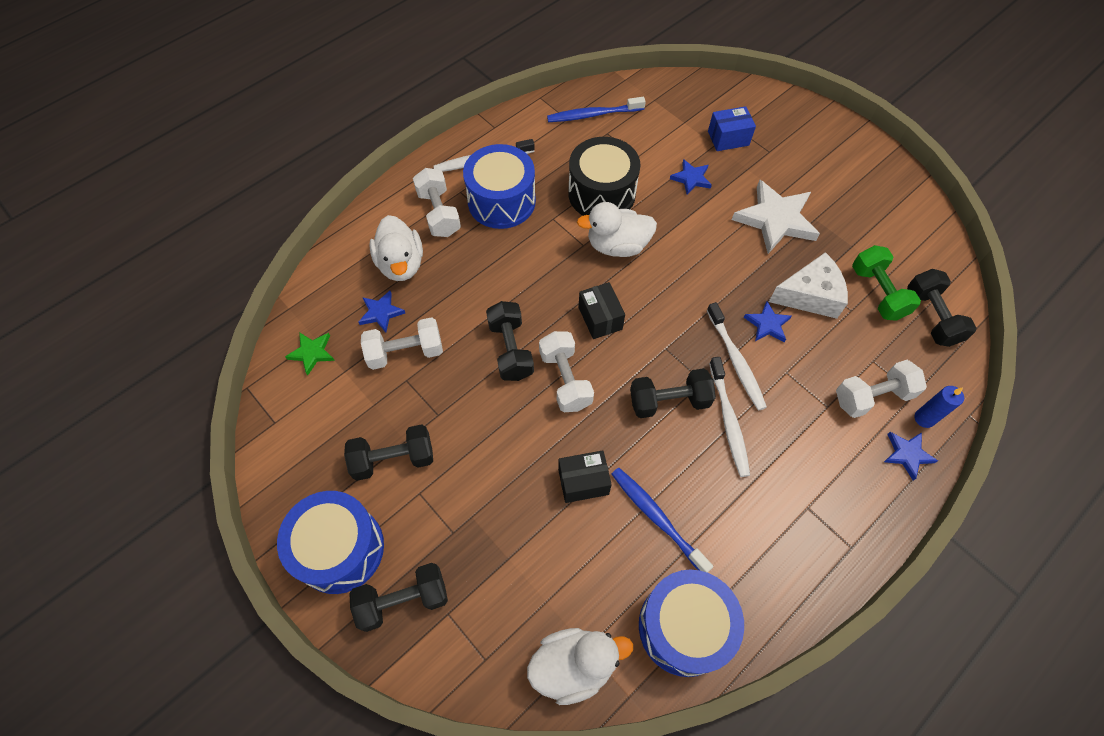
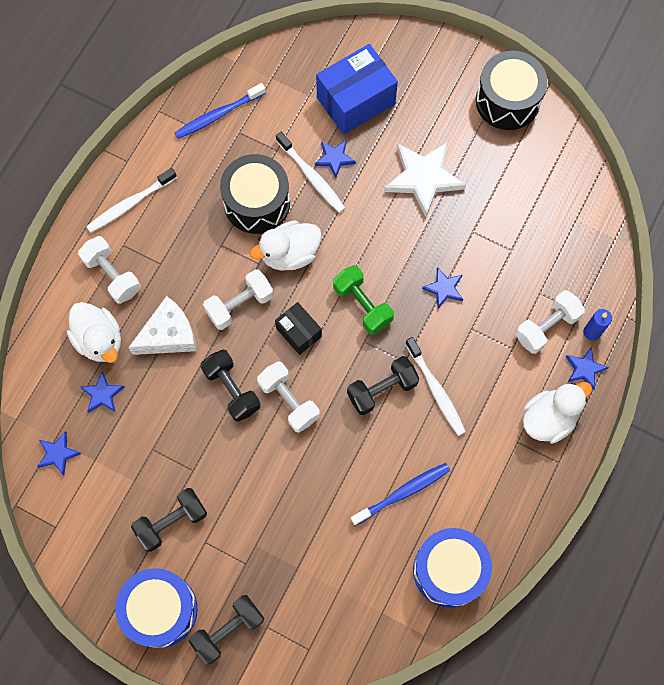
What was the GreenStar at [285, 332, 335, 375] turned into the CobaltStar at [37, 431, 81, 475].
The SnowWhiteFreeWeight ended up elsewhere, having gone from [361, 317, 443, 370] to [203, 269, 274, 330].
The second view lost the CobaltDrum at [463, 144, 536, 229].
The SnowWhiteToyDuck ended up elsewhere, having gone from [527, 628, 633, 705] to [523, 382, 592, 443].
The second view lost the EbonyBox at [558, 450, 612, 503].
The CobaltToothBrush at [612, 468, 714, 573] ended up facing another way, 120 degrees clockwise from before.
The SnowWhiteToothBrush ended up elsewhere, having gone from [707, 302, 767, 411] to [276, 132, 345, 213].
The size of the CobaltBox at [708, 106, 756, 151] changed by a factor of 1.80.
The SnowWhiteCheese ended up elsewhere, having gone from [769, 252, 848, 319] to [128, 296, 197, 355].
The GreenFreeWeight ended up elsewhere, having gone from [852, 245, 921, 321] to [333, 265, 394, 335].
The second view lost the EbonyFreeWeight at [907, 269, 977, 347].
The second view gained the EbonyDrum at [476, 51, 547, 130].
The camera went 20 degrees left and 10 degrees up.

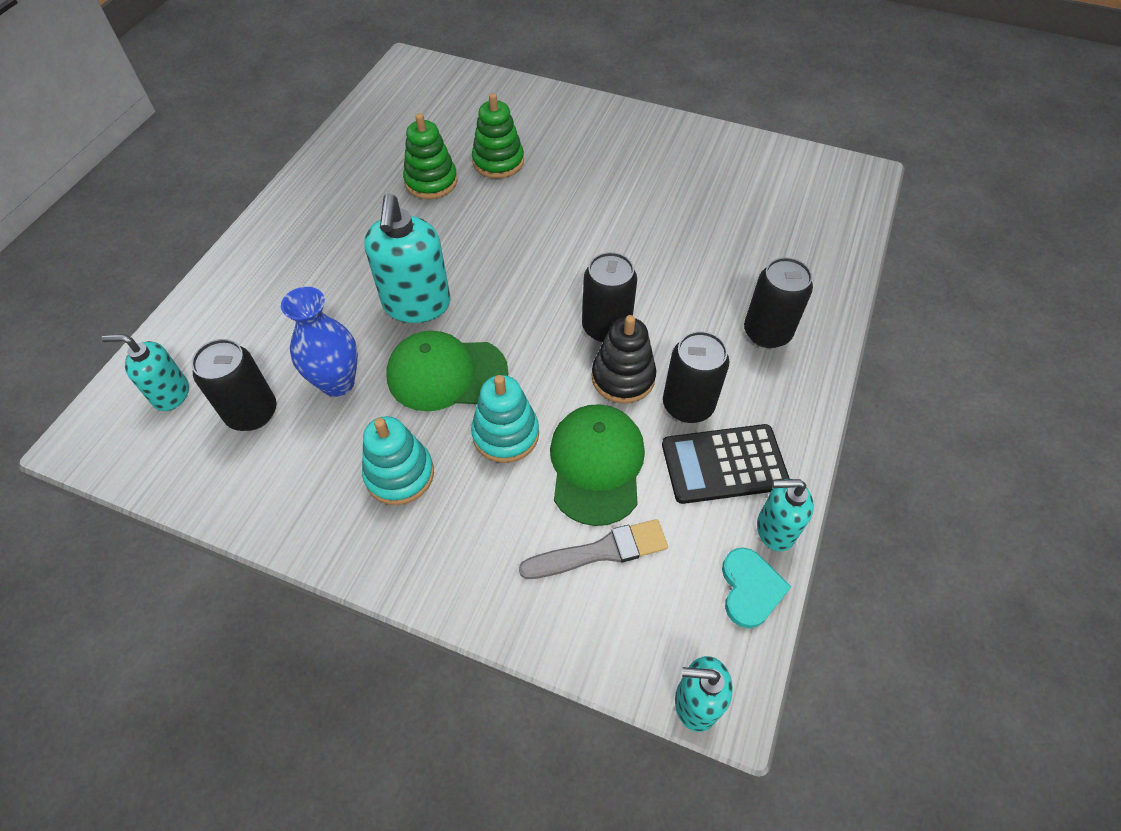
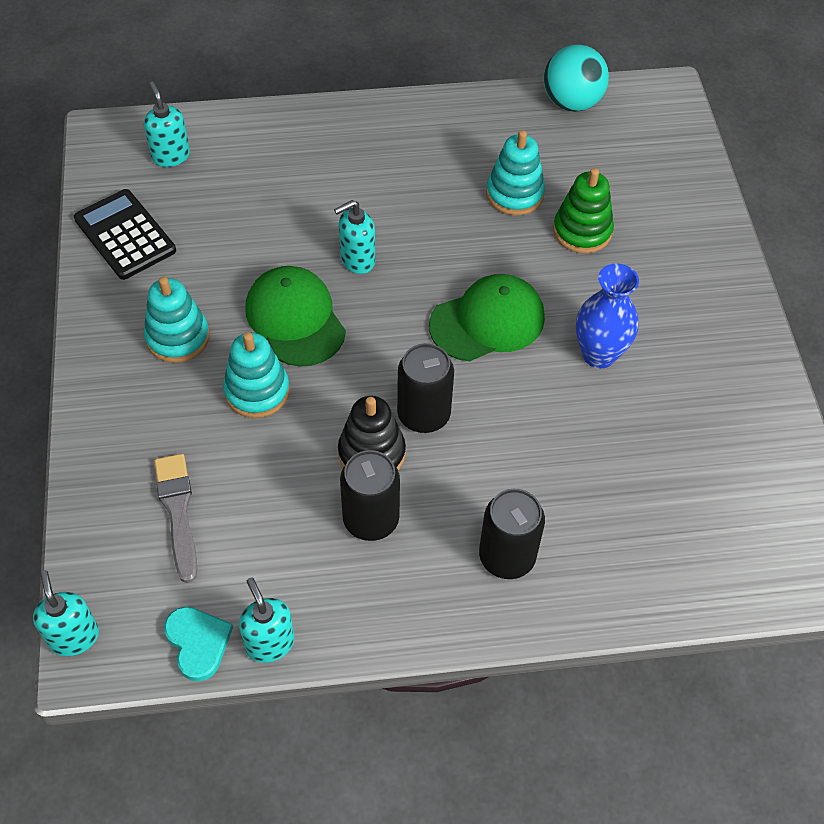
The second view lost the EbonySodaCan at [191, 339, 277, 431].
The CobaltVase ended up elsewhere, having gone from [281, 287, 358, 397] to [576, 263, 639, 369].
The size of the TealPumpBottle at [364, 193, 451, 323] changed by a factor of 0.60.
What was the GreenRingStacker at [403, 113, 457, 199] turned into the TealRingStacker at [486, 130, 545, 215].
The GrayBrush at [519, 519, 668, 579] ended up facing another way, 150 degrees counterclockwise from before.
The GreenCap ended up elsewhere, having gone from [550, 404, 645, 526] to [429, 274, 545, 361].
The EbonyAddingMachine ended up elsewhere, having gone from [662, 424, 790, 504] to [74, 189, 176, 280].
The TealHeart at [722, 548, 791, 629] ended up facing another way, 90 degrees counterclockwise from before.
The second view gained the TealBall at [544, 44, 609, 112].
The camera went 60 degrees right and 0 degrees up.

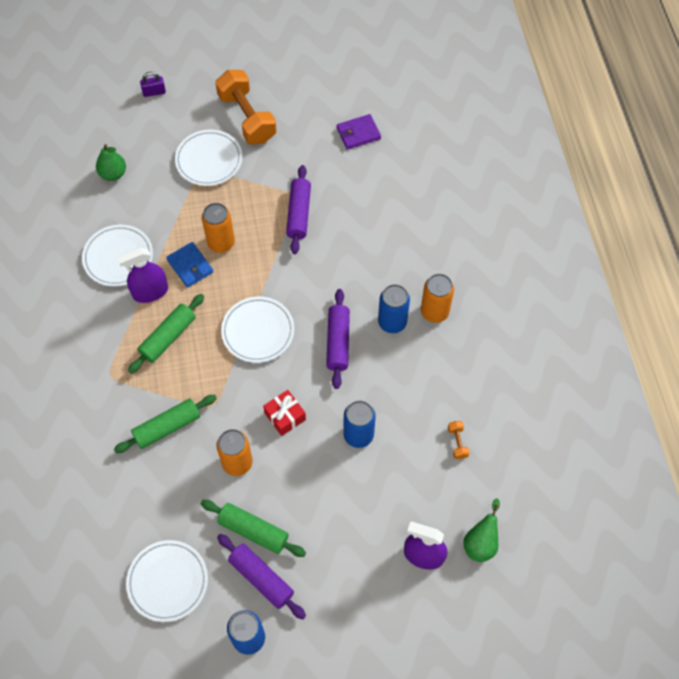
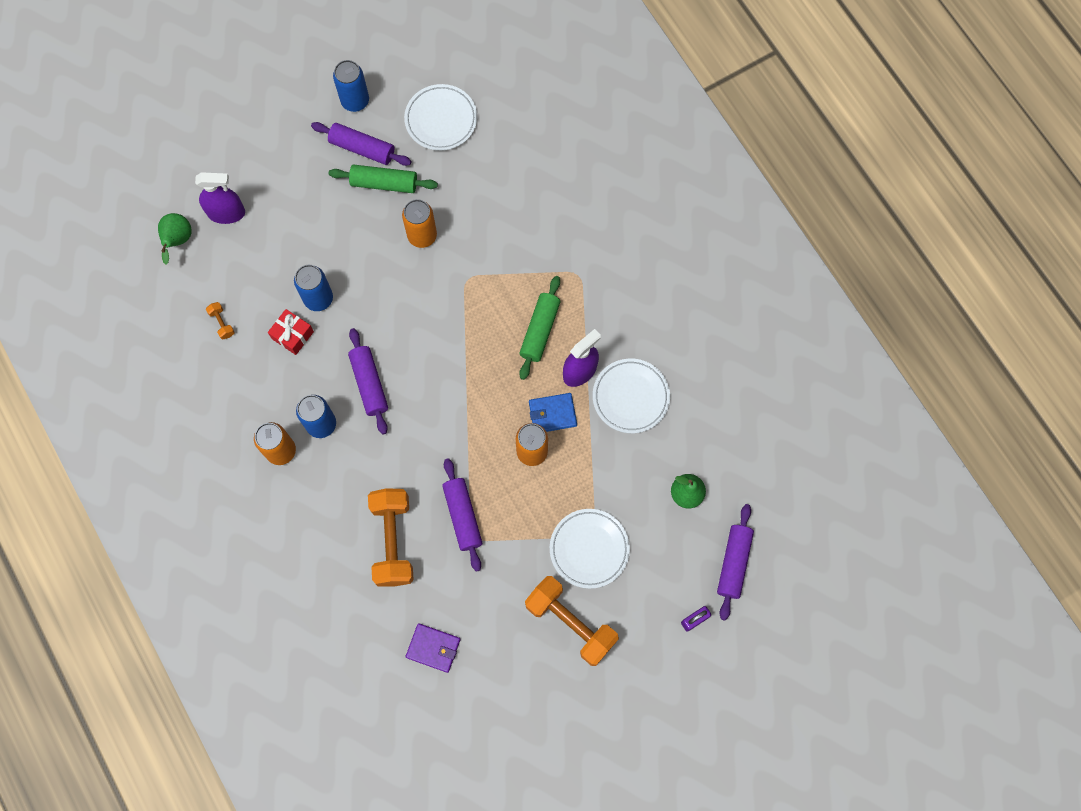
The second view lost the GreenRollingPin at [114, 395, 217, 453].
The CobaltWallet at [166, 242, 213, 287] ended up facing another way, 45 degrees counterclockwise from before.
The second view lost the SnowWhitePlate at [221, 297, 294, 363].
The RedPresent ended up elsewhere, having gone from [263, 390, 306, 436] to [268, 309, 314, 355].
The RoyalPurpleWallet at [337, 114, 381, 150] ended up facing another way, 60 degrees clockwise from before.
The second view gained the OrangeFreeWeight at [368, 488, 414, 587].
The second view gained the RoyalPurpleRollingPin at [717, 504, 754, 621].
The camera went 160 degrees right and 10 degrees up.

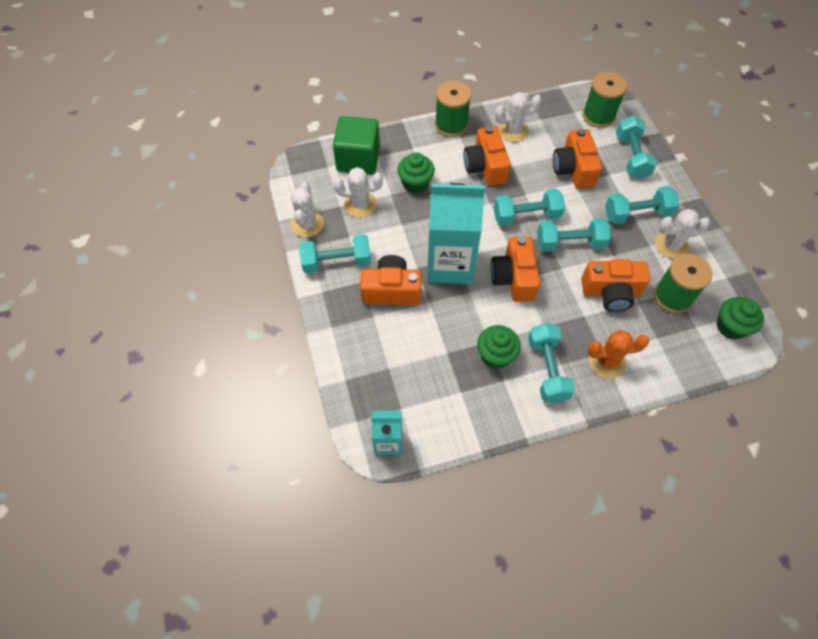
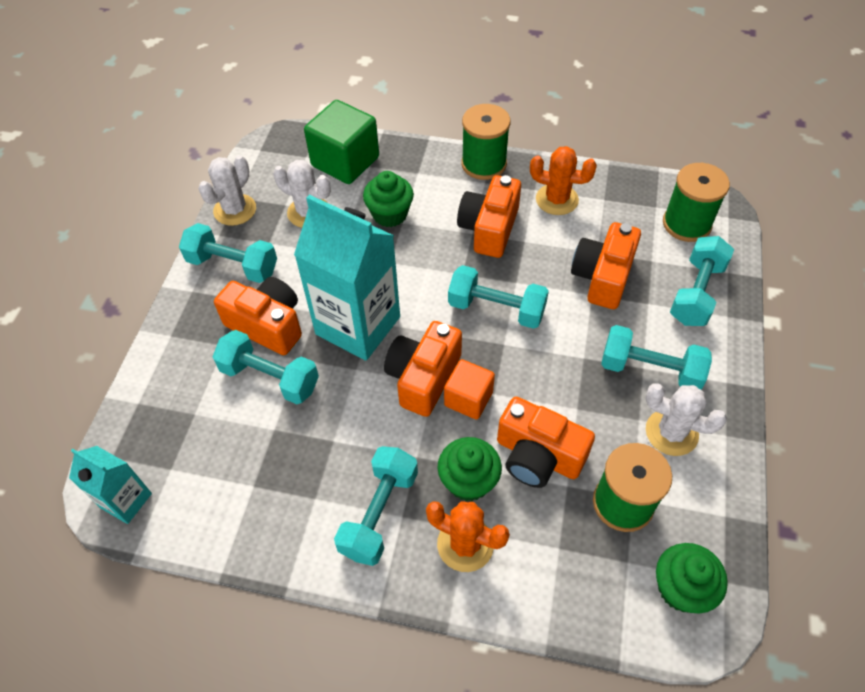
The GreenCupcake ended up elsewhere, having gone from [477, 325, 521, 369] to [437, 437, 502, 501].
What was the SnowWhiteCactus at [495, 92, 542, 142] turned into the OrangeCactus at [530, 146, 597, 215].
The TealFreeWeight ended up elsewhere, having gone from [537, 218, 611, 252] to [213, 330, 319, 404].
The second view gained the OrangeBlock at [444, 359, 495, 420].
The camera went 30 degrees right and 5 degrees down.

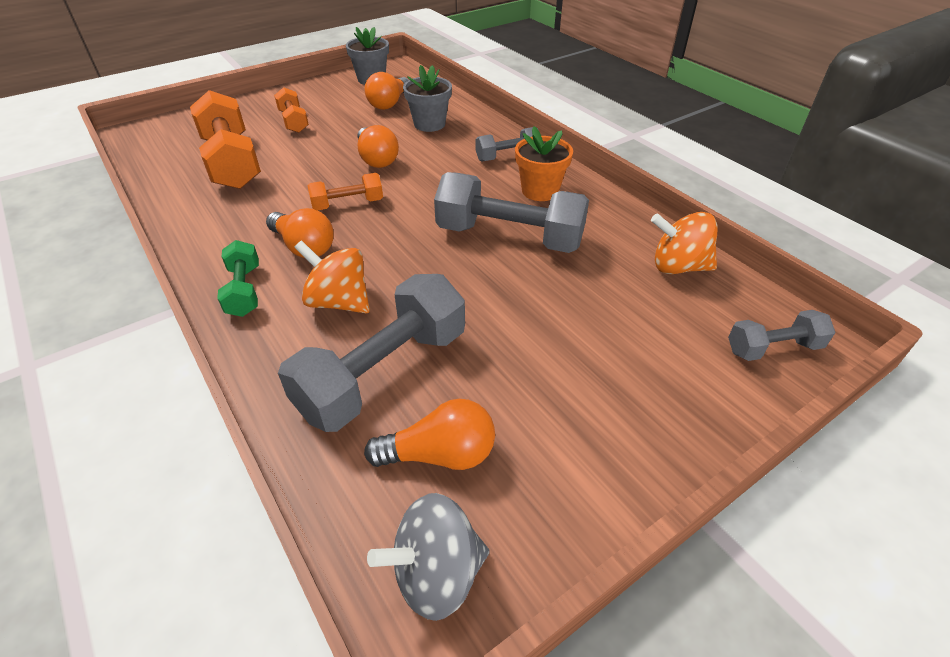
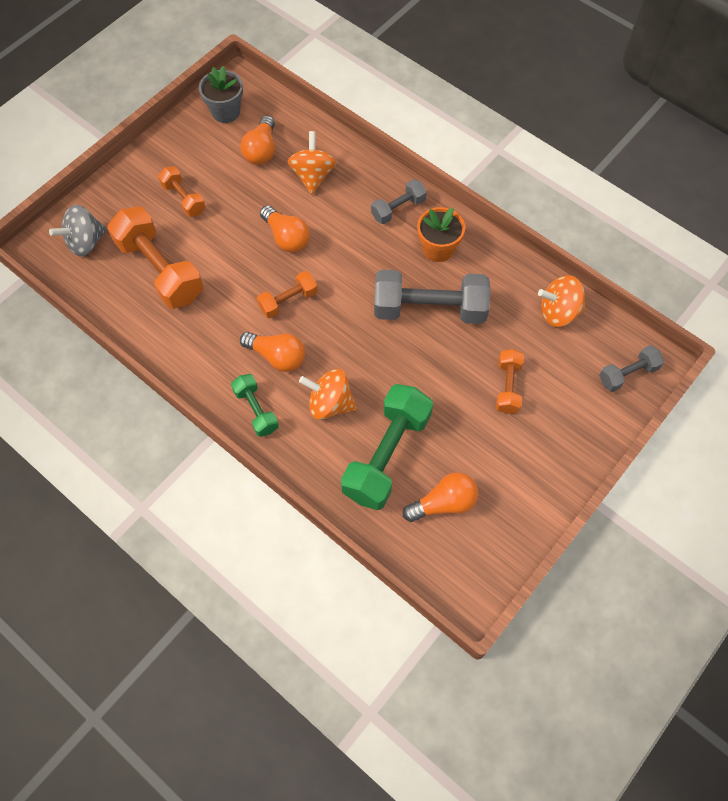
What was the GrayFreeWeight at [278, 274, 465, 432] turned into the GreenFreeWeight at [341, 384, 433, 510].
The GraySpinningTop ended up elsewhere, having gone from [367, 493, 490, 621] to [49, 205, 107, 256].
Where the GrayPottedPlant stood at [403, 65, 452, 132], the OrangeSpinningTop came to stand at [288, 131, 337, 194].
The second view gained the OrangeFreeWeight at [496, 349, 524, 414].
The camera went 15 degrees left and 20 degrees up.

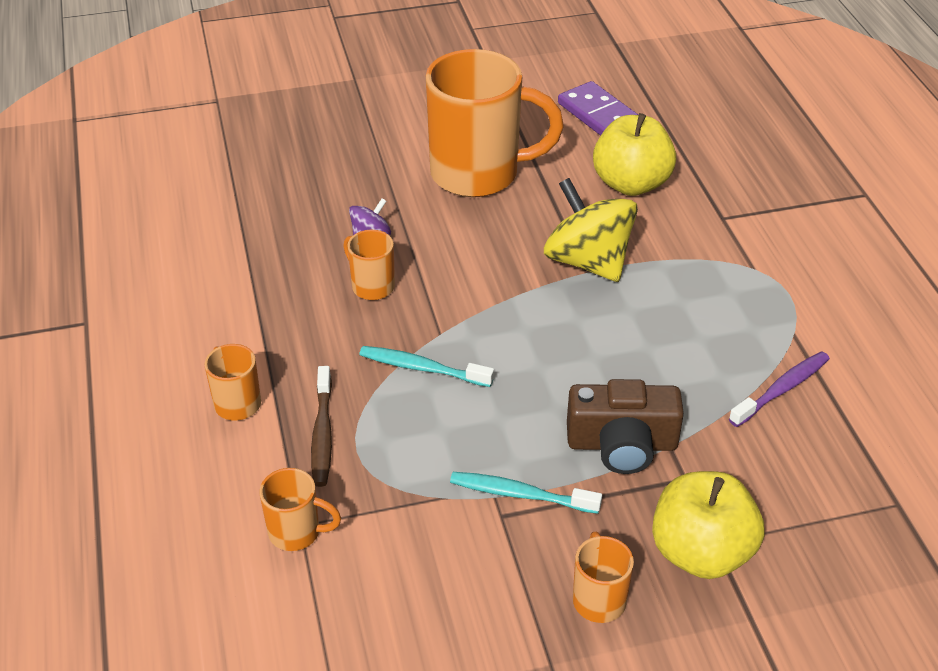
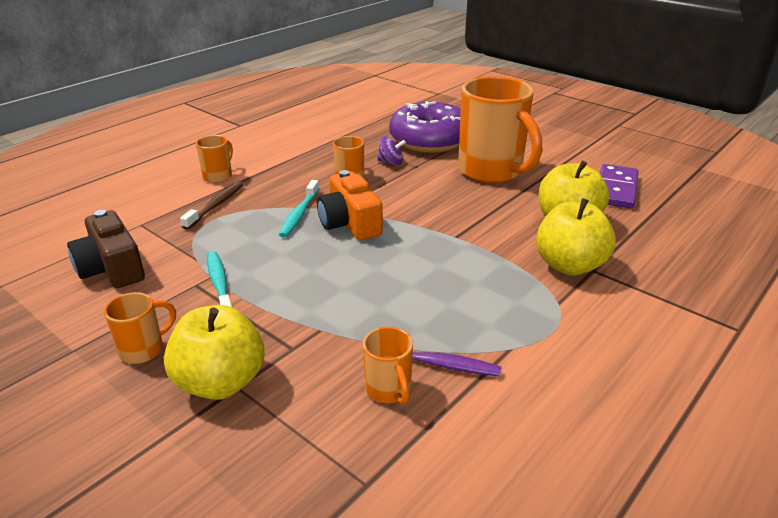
The OrangeTeaMug ended up elsewhere, having gone from [260, 468, 341, 551] to [363, 327, 413, 404].
The RussetToothBrush at [311, 366, 332, 487] ended up facing another way, 150 degrees clockwise from before.
The TealToothBrush at [359, 346, 494, 387] ended up facing another way, 150 degrees counterclockwise from before.
The second view lost the YellowSpinningTop at [544, 178, 638, 282].
The RussetCompactCamera ended up elsewhere, having gone from [567, 379, 684, 474] to [67, 210, 145, 288].
The second view gained the OrangeCompactCamera at [317, 170, 383, 240].
The second view gained the RoyalPurpleDonut at [389, 101, 461, 153].
The second view gained the YellowApple at [536, 198, 616, 275].
The camera went 55 degrees right and 10 degrees down.

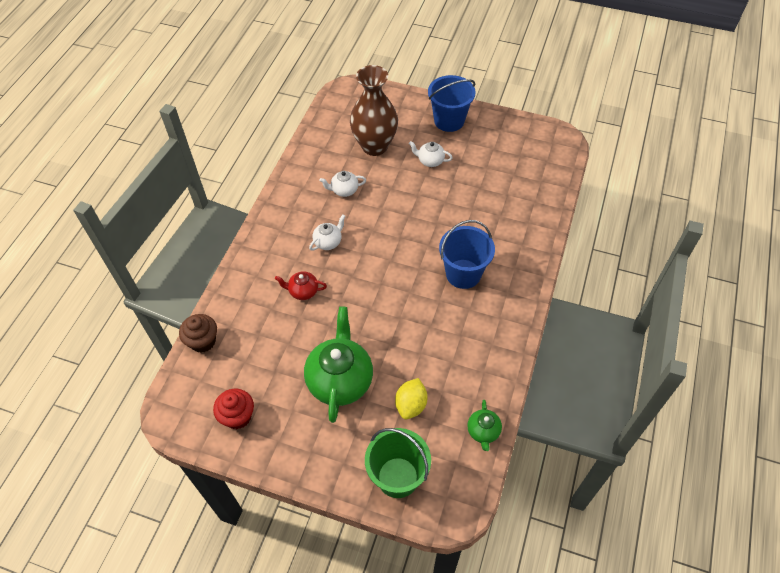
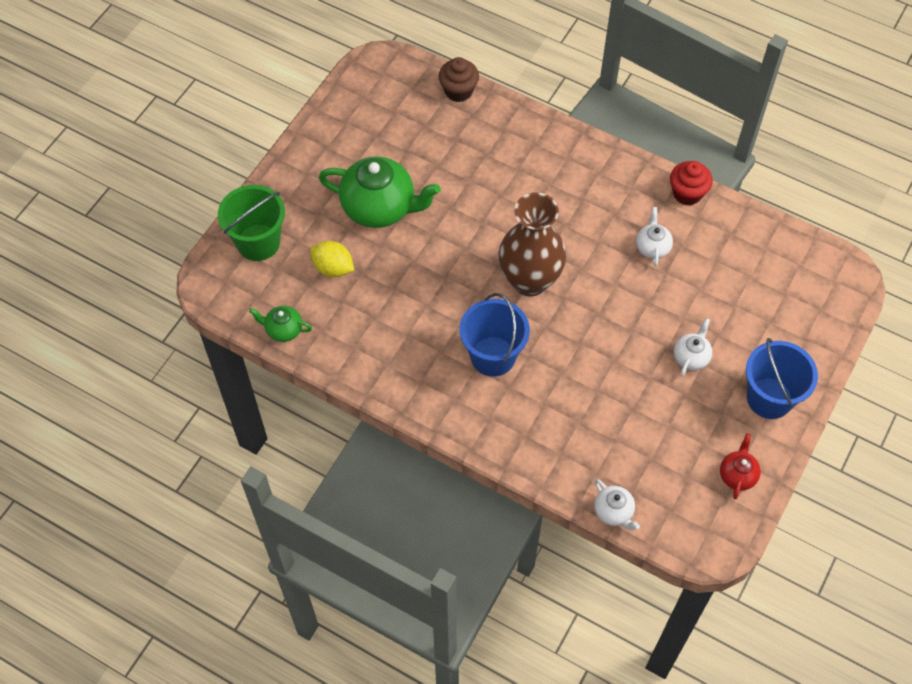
The RedCupcake ended up elsewhere, having gone from [213, 389, 254, 429] to [670, 161, 713, 206].
The RedTeaPot ended up elsewhere, having gone from [275, 271, 327, 300] to [720, 433, 761, 499].
The SnowWhiteTeaPot ended up elsewhere, having gone from [309, 215, 346, 251] to [594, 479, 640, 530].
The RussetVase ended up elsewhere, having gone from [350, 65, 398, 156] to [499, 193, 566, 296].
The camera went 100 degrees right and 5 degrees up.

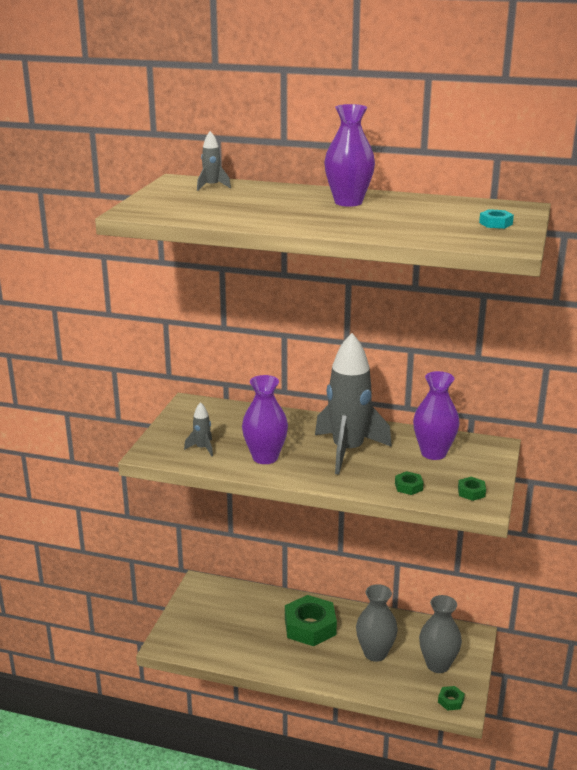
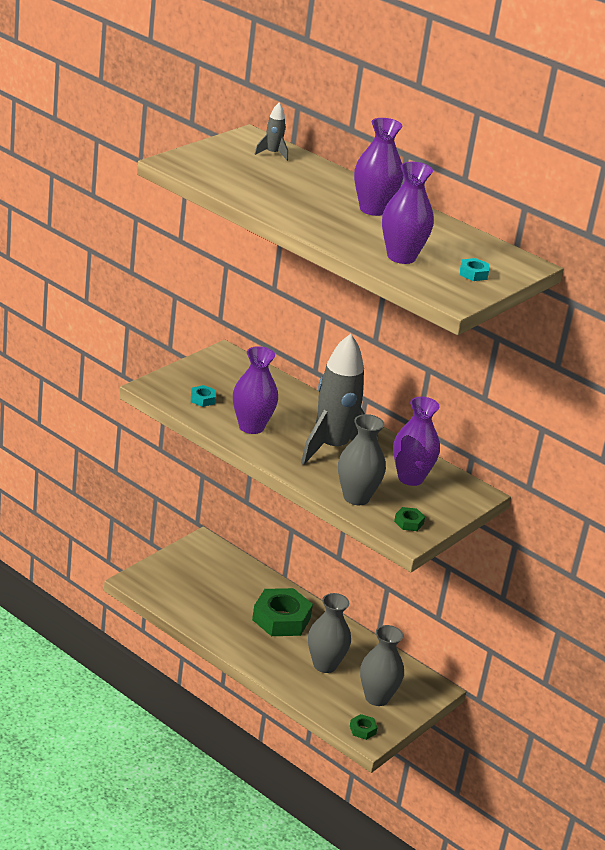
Where the GrayToyRocket stood at [184, 402, 213, 456], the TealHexNut came to stand at [191, 385, 216, 407].
Where the GreenHexNut stood at [395, 471, 424, 495], the GrayVase came to stand at [338, 414, 386, 505].
The second view gained the RoyalPurpleVase at [382, 162, 434, 264].
The camera went 20 degrees right and 5 degrees up.

